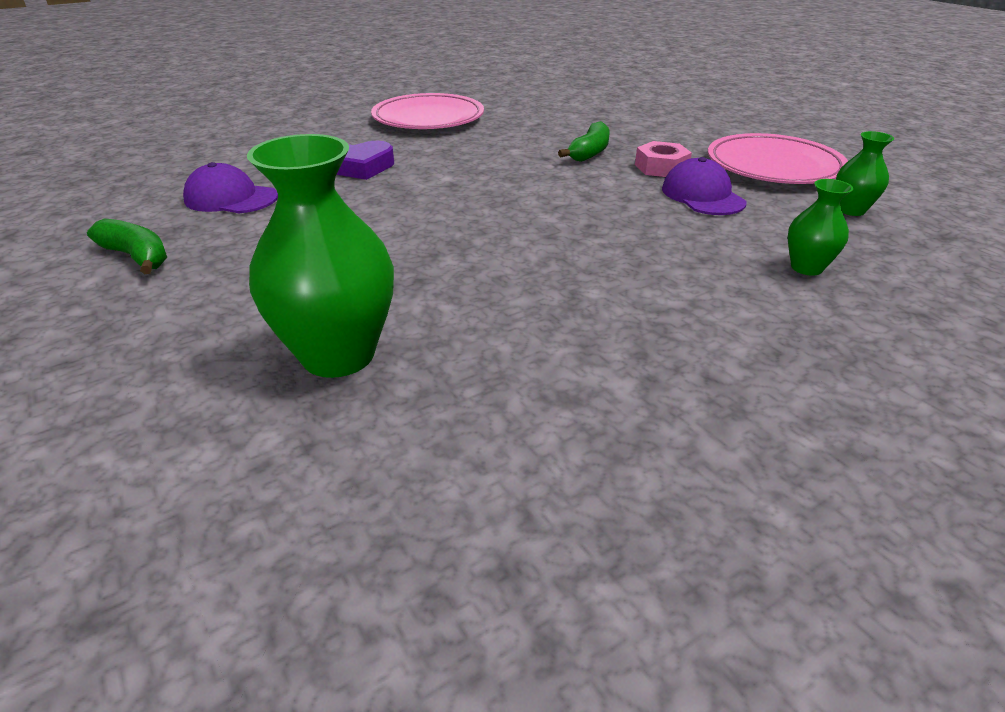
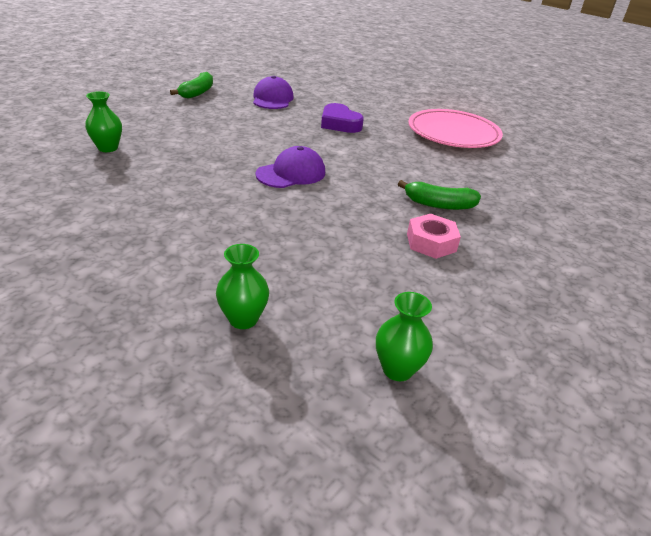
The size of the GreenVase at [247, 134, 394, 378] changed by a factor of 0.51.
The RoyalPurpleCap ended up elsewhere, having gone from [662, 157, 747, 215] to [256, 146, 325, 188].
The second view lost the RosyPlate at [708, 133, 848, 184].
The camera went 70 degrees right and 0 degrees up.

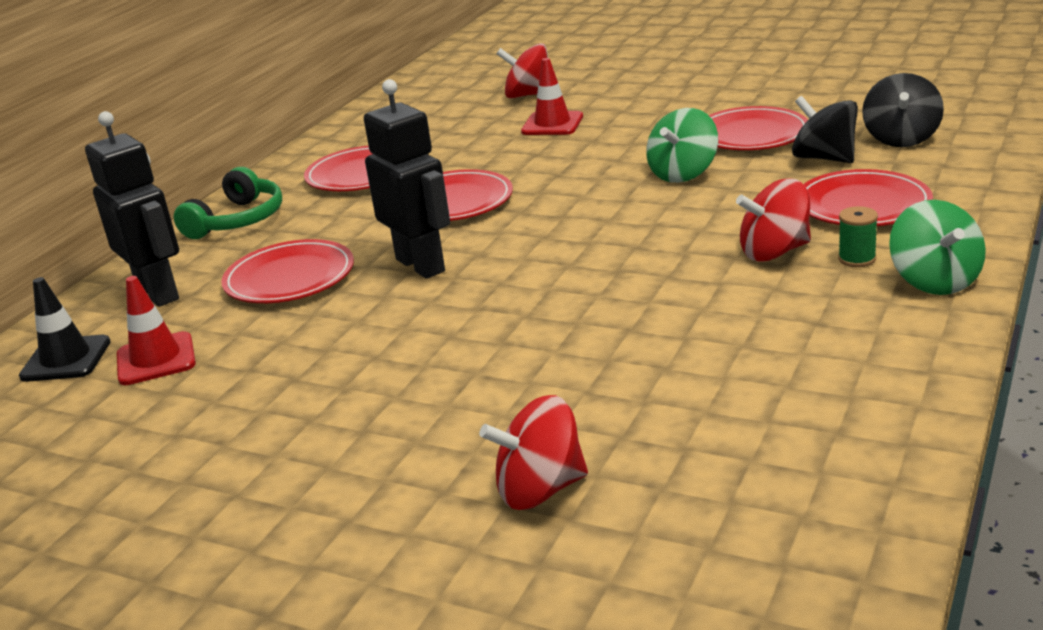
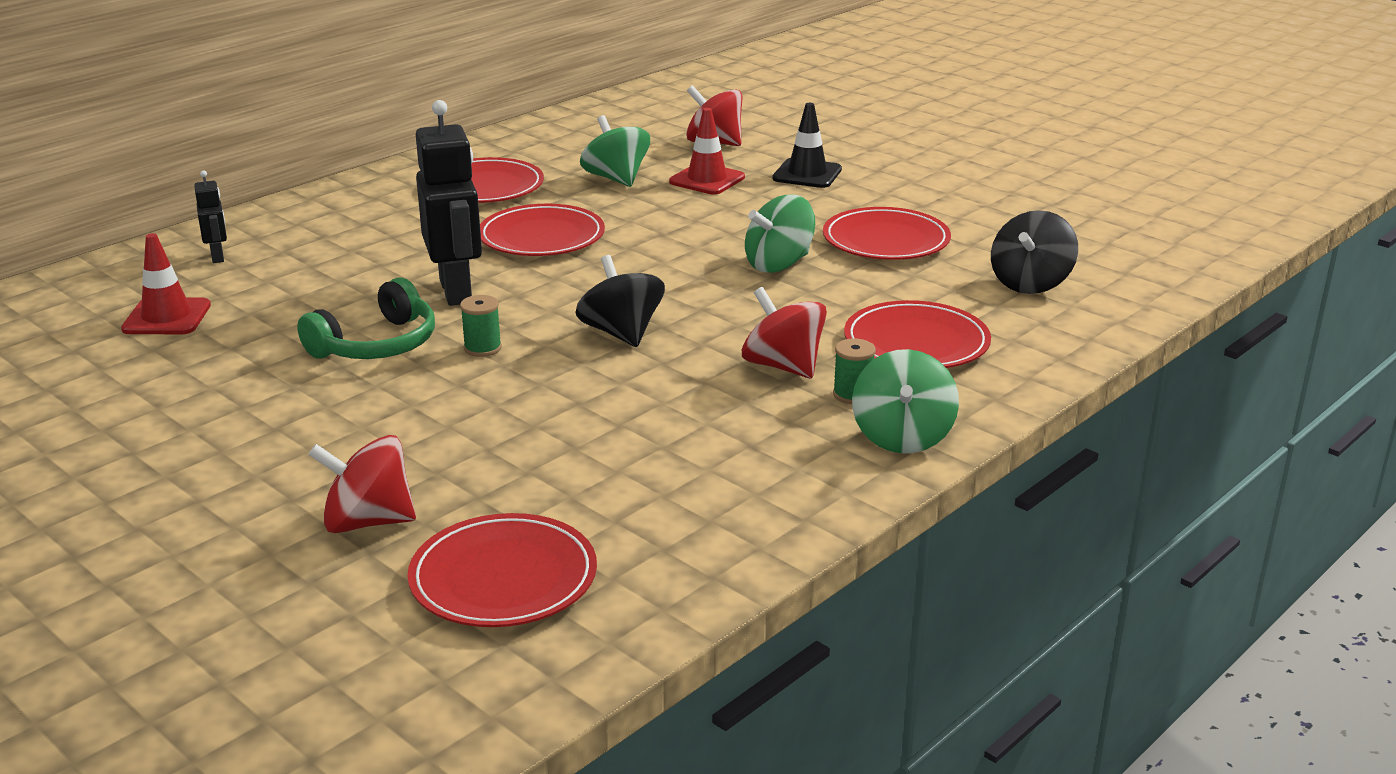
The EbonyTrafficCone ended up elsewhere, having gone from [19, 277, 111, 382] to [772, 103, 842, 188].
The size of the EbonyToyRobot at [85, 111, 179, 307] changed by a factor of 0.49.
The GreenOverEarHeadphones ended up elsewhere, having gone from [174, 167, 282, 239] to [297, 278, 435, 359].
The RedPlate ended up elsewhere, having gone from [221, 239, 354, 303] to [407, 513, 597, 627].
The RedSpinningTop at [736, 178, 811, 262] ended up facing another way, 45 degrees clockwise from before.
The EbonySpinningTop ended up elsewhere, having gone from [792, 96, 858, 163] to [575, 255, 665, 347].
The second view gained the GreenBobbin at [460, 295, 502, 357].
The second view gained the GreenSpinningTop at [580, 115, 650, 187].
The camera went 15 degrees right and 0 degrees up.

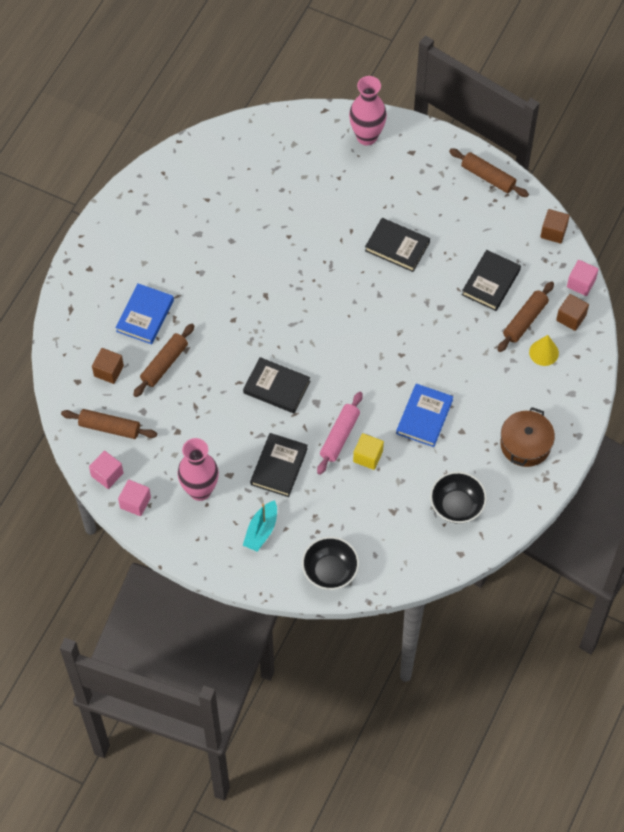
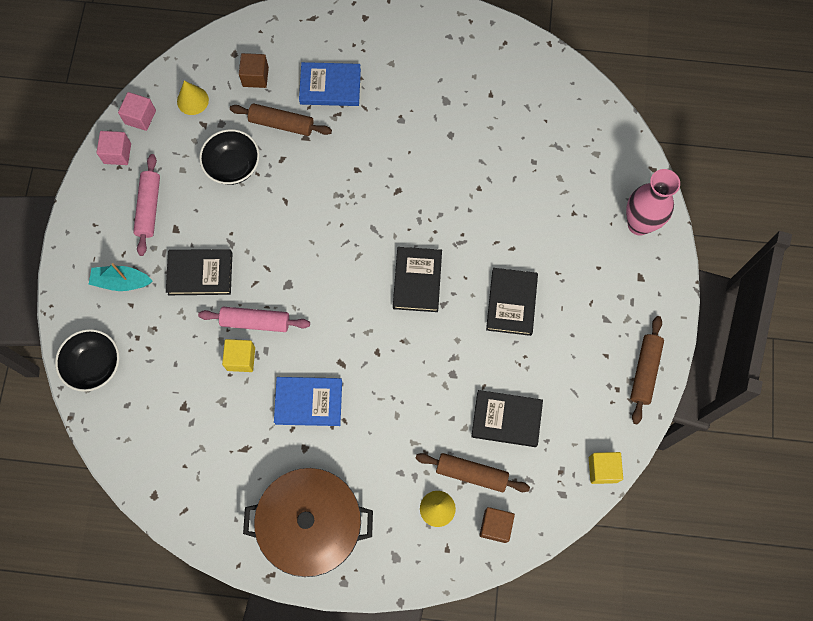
Where the RussetRollingPin stood at [61, 409, 157, 439], the YellowConeShape came to stand at [177, 80, 209, 115].
Where the RosyVase stood at [178, 438, 219, 501], the RosyRollingPin came to stand at [133, 154, 160, 256].
The EbonyBook ended up elsewhere, having gone from [243, 357, 311, 413] to [393, 247, 442, 312].
The EbonyBowl ended up elsewhere, having gone from [430, 472, 487, 524] to [199, 129, 260, 185].
The size of the RussetStockpot at [500, 407, 555, 467] changed by a factor of 1.61.
What was the RussetBlock at [540, 209, 570, 244] turned into the YellowBlock at [589, 452, 623, 484].
The second view lost the RosyBlock at [567, 260, 598, 296].
The camera went 70 degrees right and 10 degrees up.

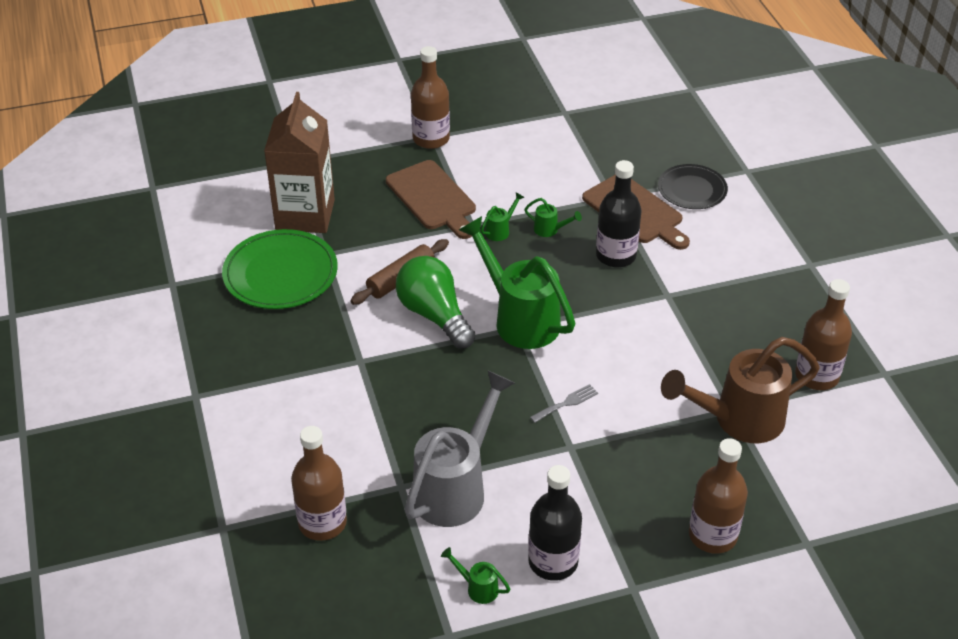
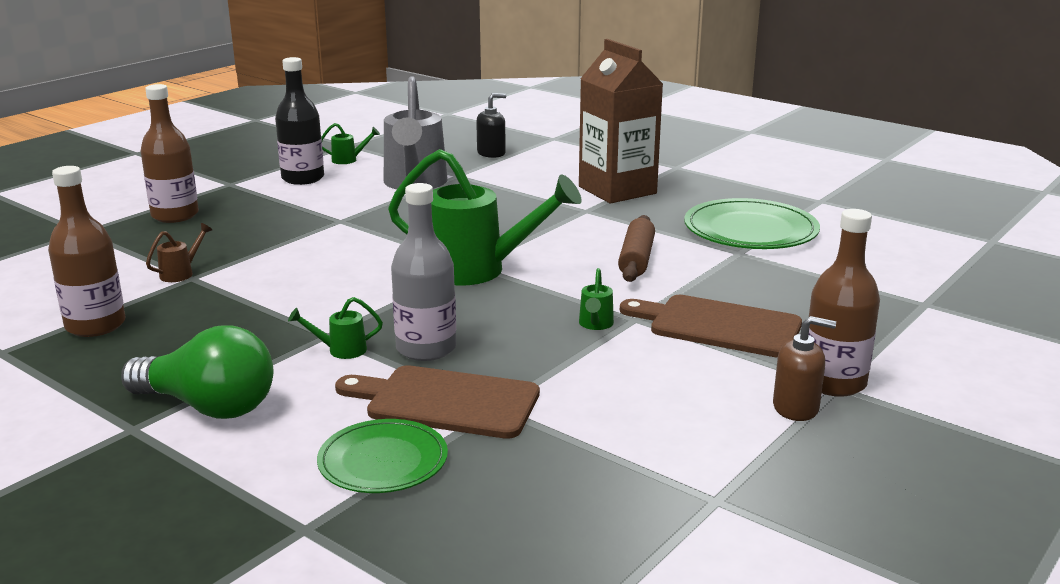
The RussetCarton ended up elsewhere, having gone from [264, 92, 335, 233] to [579, 39, 663, 203].
Where the RussetDrinkBottle stood at [291, 426, 347, 541], the EbonyPumpBottle came to stand at [476, 93, 506, 158].
The GreenLightbulb ended up elsewhere, having gone from [396, 256, 476, 349] to [121, 325, 273, 419].
The GreenSprinklingCan ended up elsewhere, having gone from [524, 198, 582, 237] to [288, 297, 383, 359].
The second view lost the GrayDinnerFork at [530, 384, 598, 423].
What was the EbonyDrinkBottle at [596, 160, 641, 267] turned into the GrayDrinkBottle at [391, 183, 456, 361].
What was the EbonyPlate at [658, 164, 728, 209] turned into the GreenPlate at [317, 419, 448, 493].
The size of the RussetSprinklingCan at [661, 337, 820, 443] changed by a factor of 0.40.
The second view gained the RussetPumpBottle at [773, 316, 836, 421].
The camera went 145 degrees right and 20 degrees down.

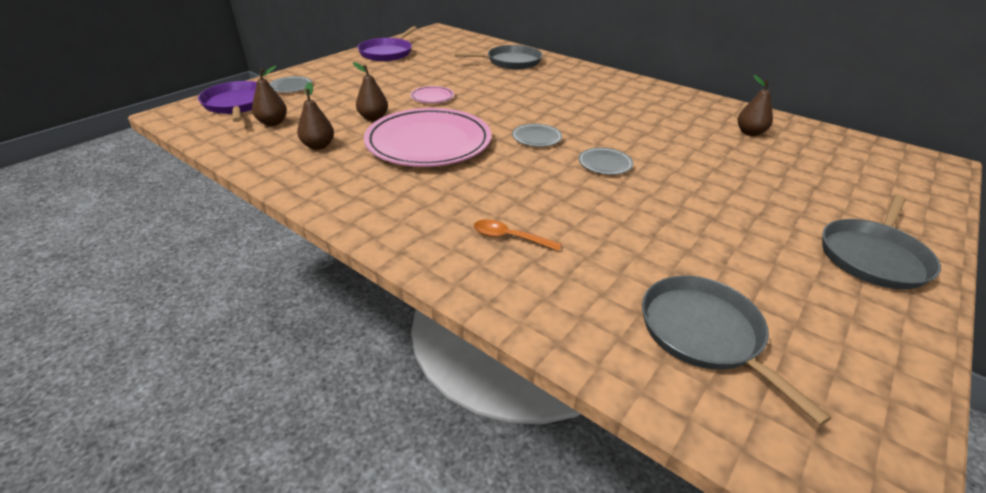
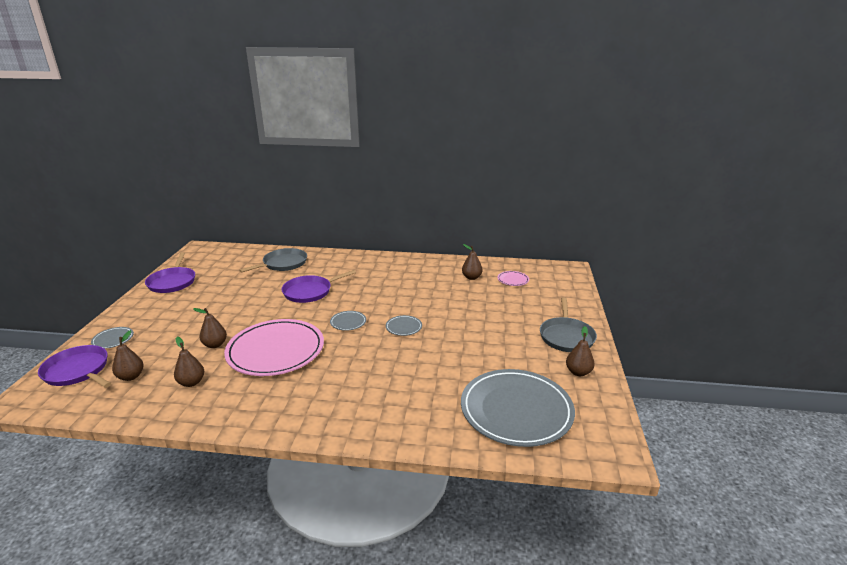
The RosyPlate ended up elsewhere, having gone from [410, 86, 454, 104] to [497, 271, 529, 286].
The second view lost the OrangeTeaspoon at [474, 219, 561, 251].
Where the GrayFryingPan stood at [642, 276, 831, 425], the GrayPlate came to stand at [461, 369, 575, 447].
The second view gained the RoyalPurpleFryingPan at [281, 270, 356, 303].
The second view gained the RussetToyPear at [566, 326, 595, 376].
The camera went 30 degrees left and 10 degrees down.

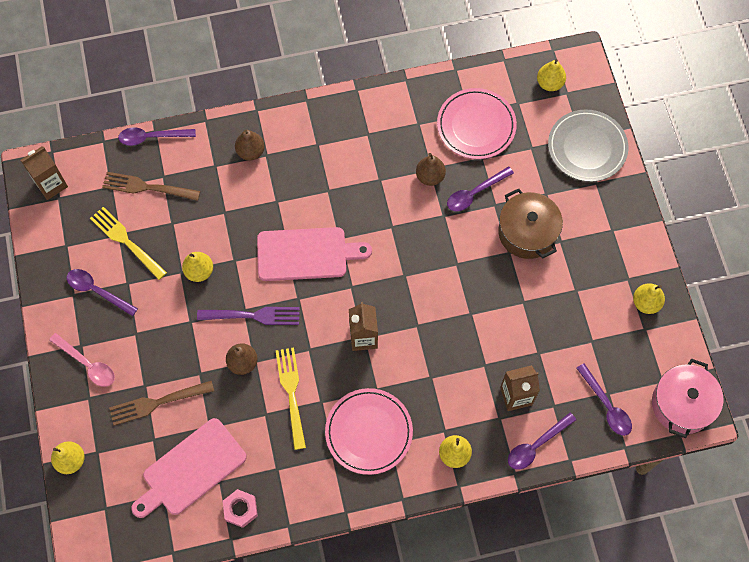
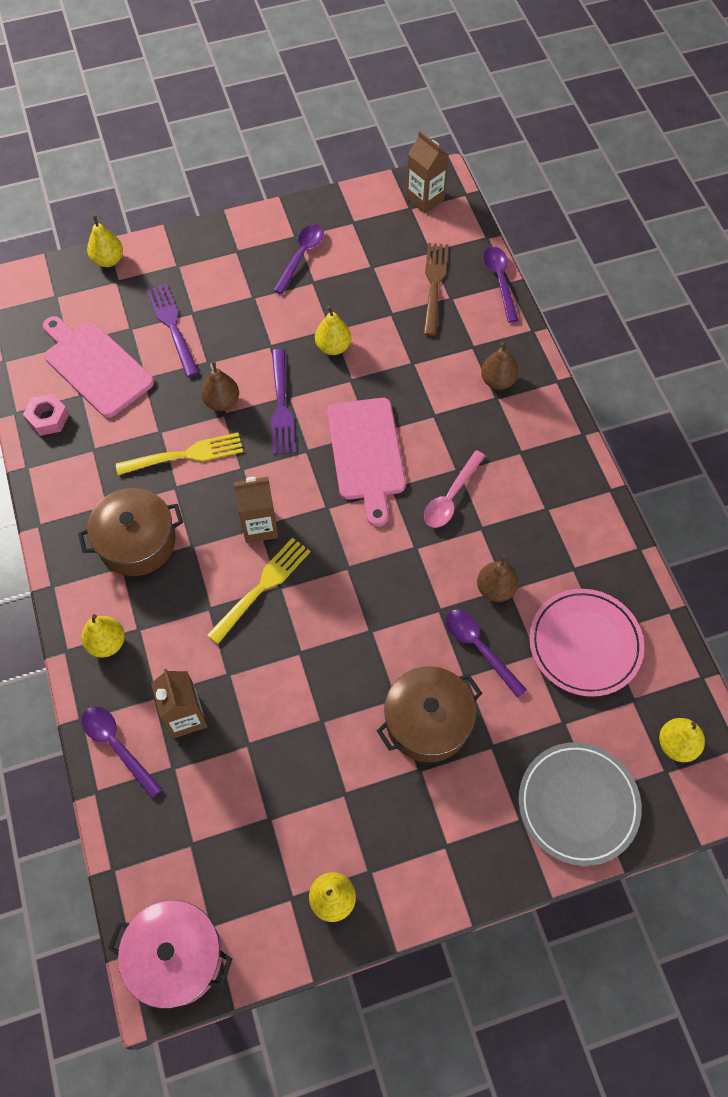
The RosyTeaspoon ended up elsewhere, having gone from [49, 333, 115, 387] to [424, 450, 485, 528].
The YellowDinnerFork ended up elsewhere, having gone from [90, 207, 167, 280] to [207, 538, 310, 644].
What was the RussetDinnerFork at [109, 381, 214, 426] turned into the RoyalPurpleDinnerFork at [147, 284, 199, 377].
Where the RosyPlate stood at [325, 388, 413, 475], the RussetStockpot came to stand at [78, 488, 183, 576].
The second view lost the RoyalPurpleTeaspoon at [576, 363, 632, 436].
The camera went 85 degrees right and 5 degrees down.

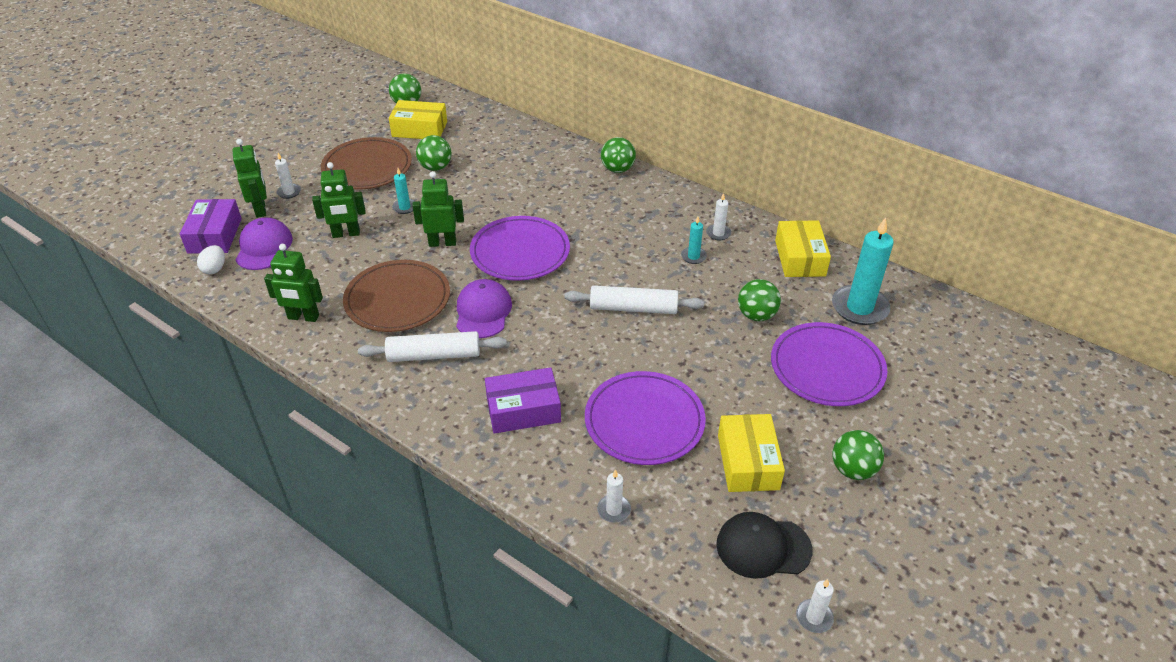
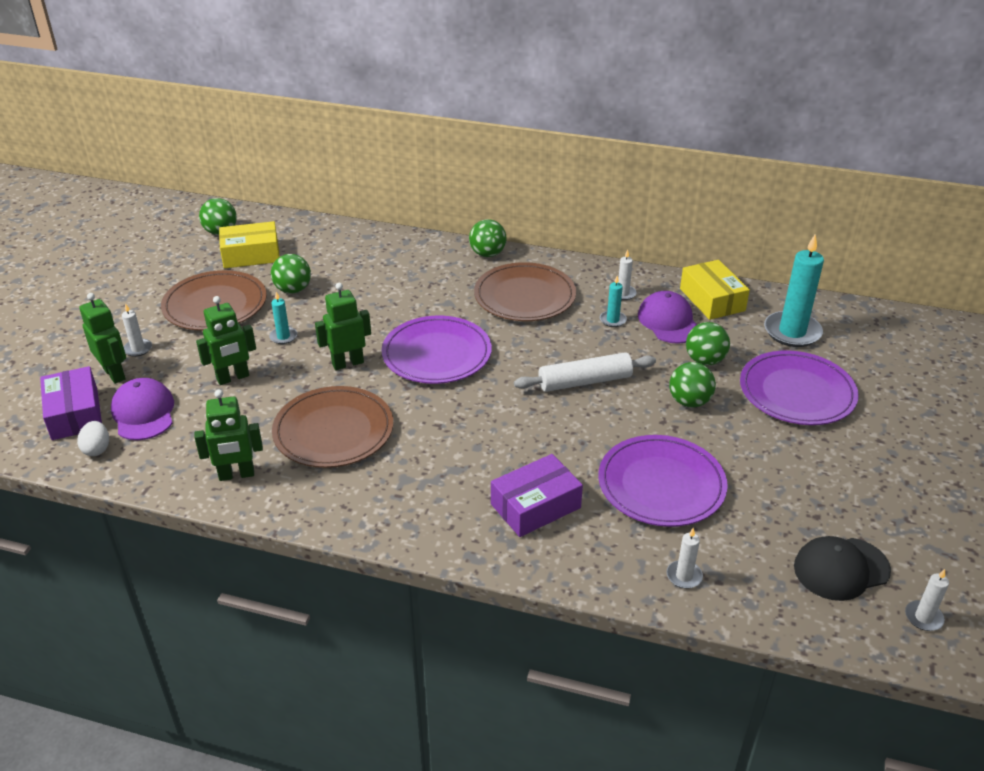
The second view lost the SnowWhiteRollingPin at [358, 331, 507, 362].
The RoyalPurpleCap ended up elsewhere, having gone from [456, 279, 512, 338] to [638, 291, 697, 344].
The second view lost the YellowBox at [718, 414, 785, 492].
The GreenBall ended up elsewhere, having gone from [833, 430, 884, 480] to [669, 362, 716, 408].
The second view gained the RussetPlate at [474, 262, 576, 321].
The camera went 20 degrees left and 5 degrees down.

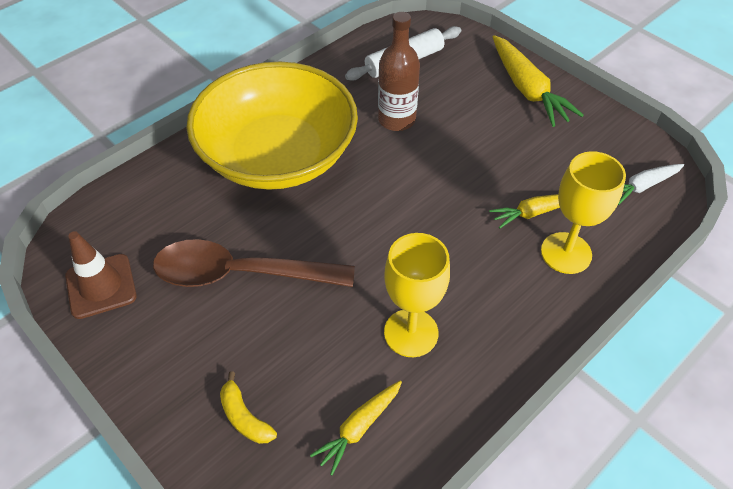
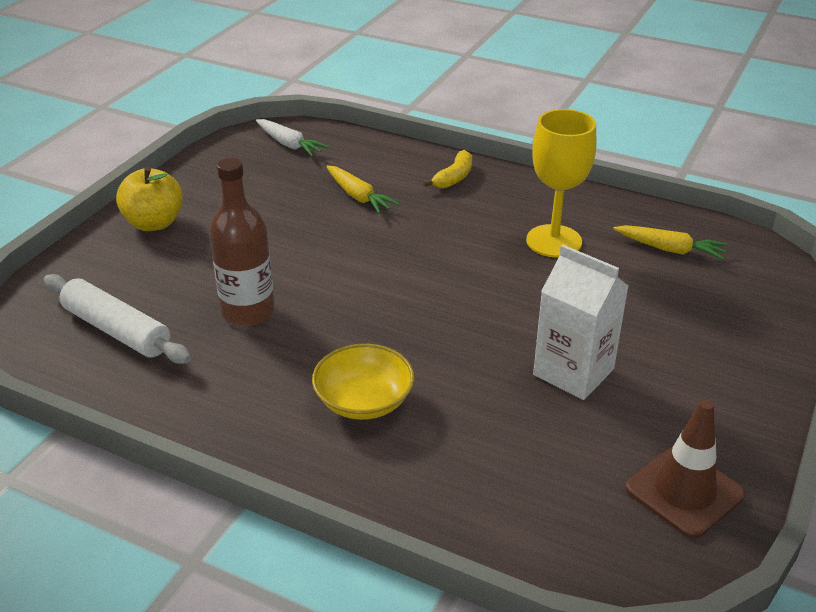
Where the RussetTeaspoon stood at [153, 239, 355, 287], the SnowWhiteCarton came to stand at [533, 245, 629, 400].
The size of the YellowBowl at [186, 62, 358, 190] changed by a factor of 0.42.
The YellowToyBanana ended up elsewhere, having gone from [220, 371, 277, 444] to [423, 150, 472, 188].
Where the YellowRootVegetable stood at [493, 35, 584, 127], the YellowApple came to stand at [116, 166, 183, 231].
The second view lost the YellowWineGlass at [541, 151, 626, 274].
The camera went 110 degrees left and 15 degrees down.

